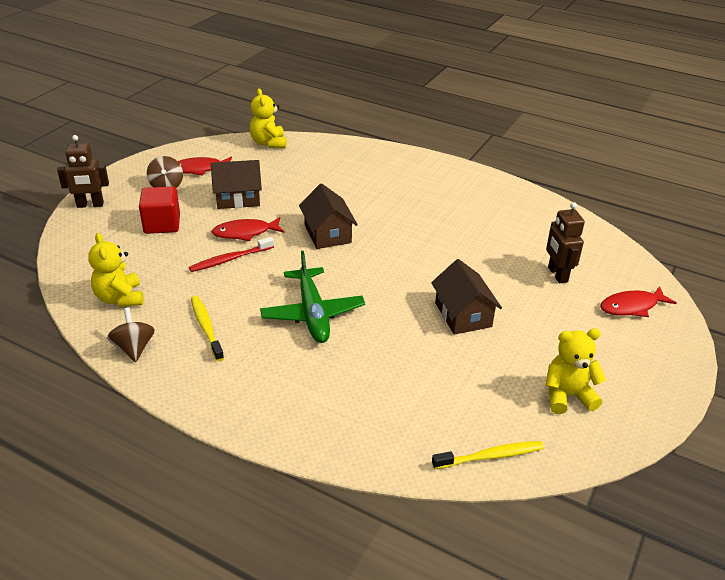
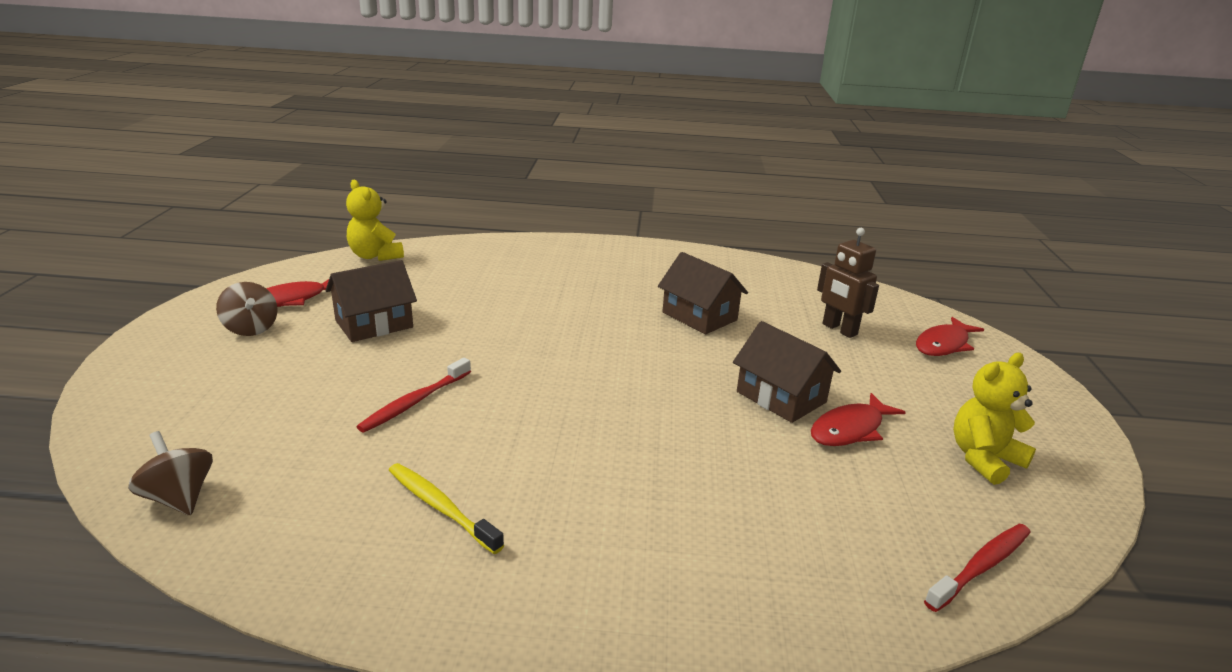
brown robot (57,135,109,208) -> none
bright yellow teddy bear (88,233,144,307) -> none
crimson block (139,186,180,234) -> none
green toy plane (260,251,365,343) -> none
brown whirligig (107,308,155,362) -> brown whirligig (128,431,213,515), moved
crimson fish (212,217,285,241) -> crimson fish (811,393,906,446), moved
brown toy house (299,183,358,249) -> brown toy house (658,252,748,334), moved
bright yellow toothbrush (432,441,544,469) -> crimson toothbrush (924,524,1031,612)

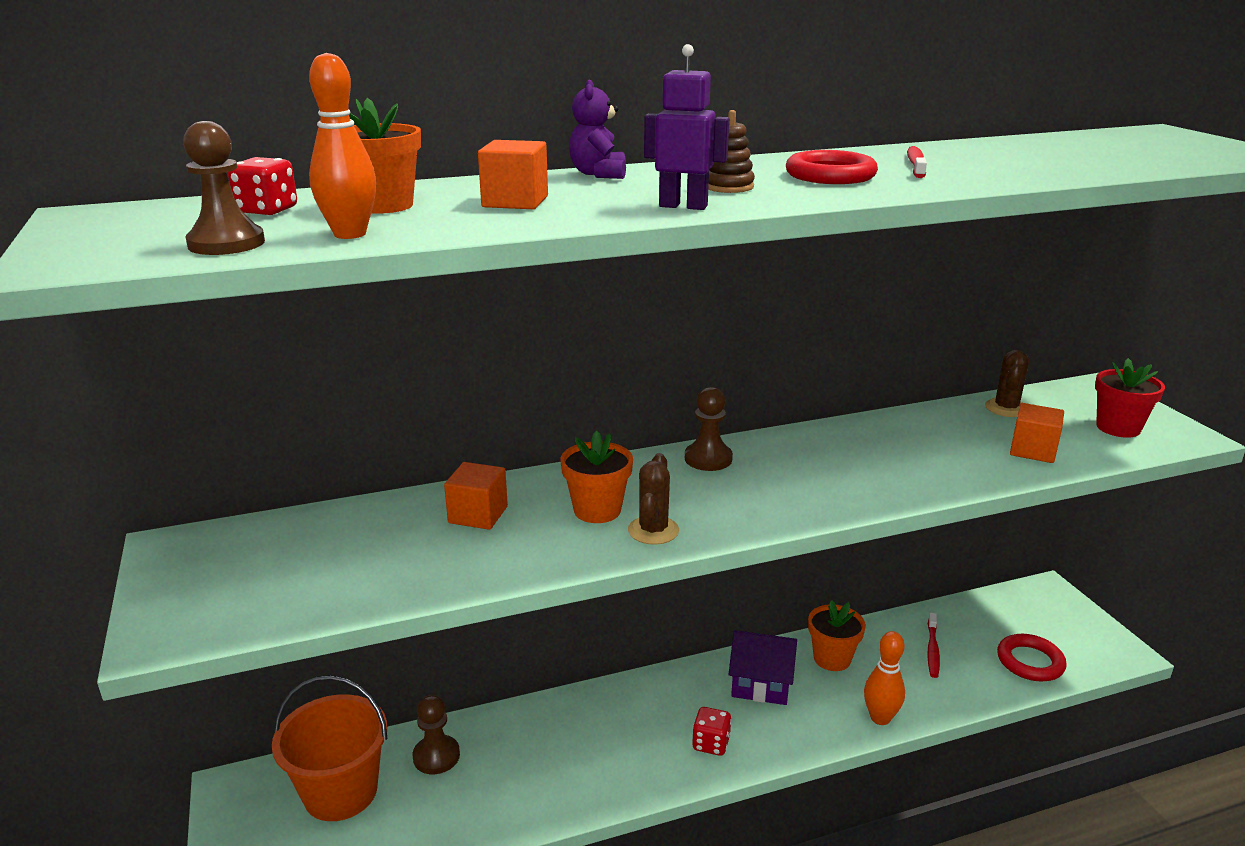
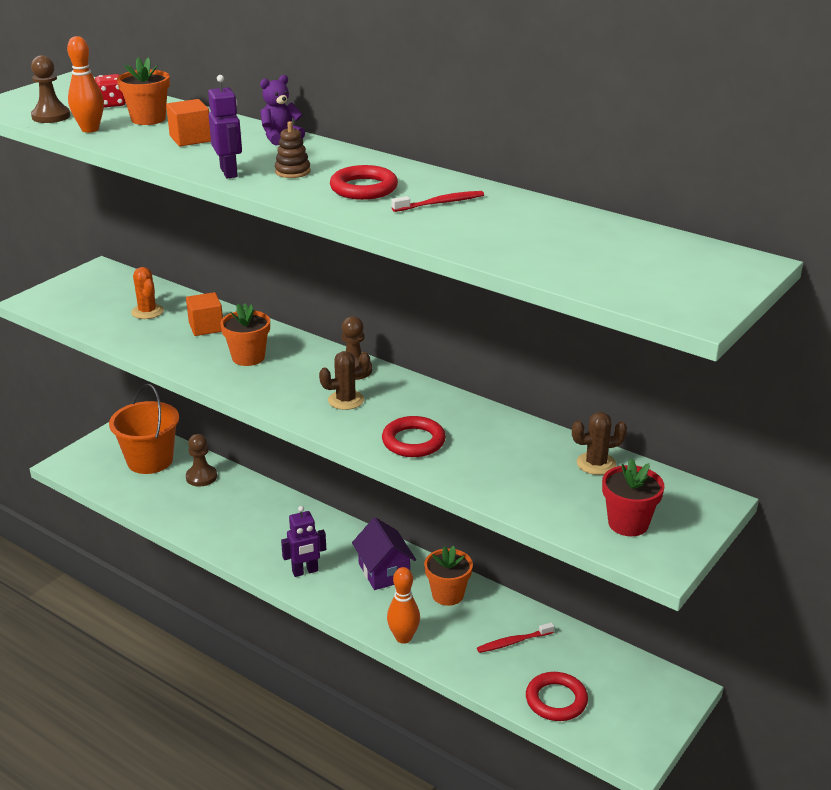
orange block (1010,403,1064,463) -> none
none -> orange cactus (131,267,164,319)
none -> crimson hoop (382,416,446,457)
brown cactus (628,453,679,545) -> brown cactus (319,351,370,410), moved
crimson dice (692,707,732,756) -> royal purple robot (281,506,326,577)

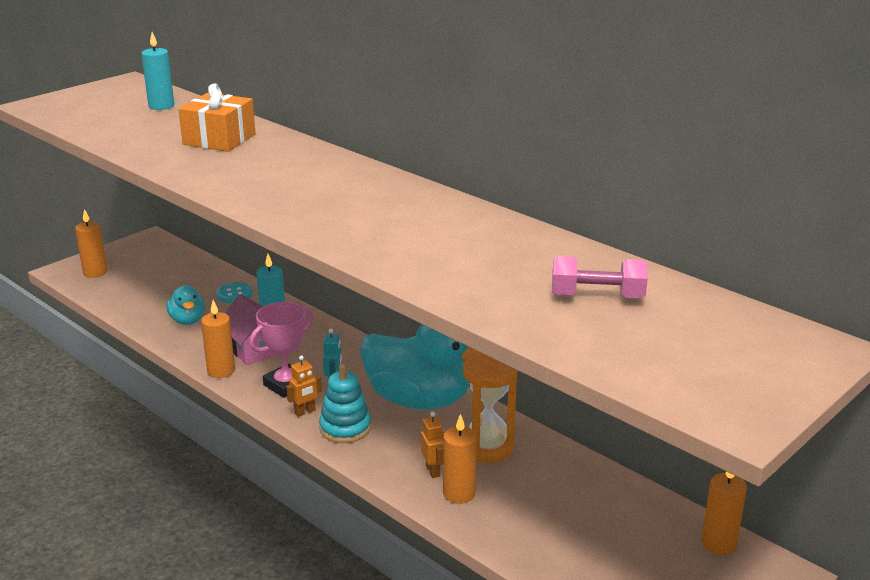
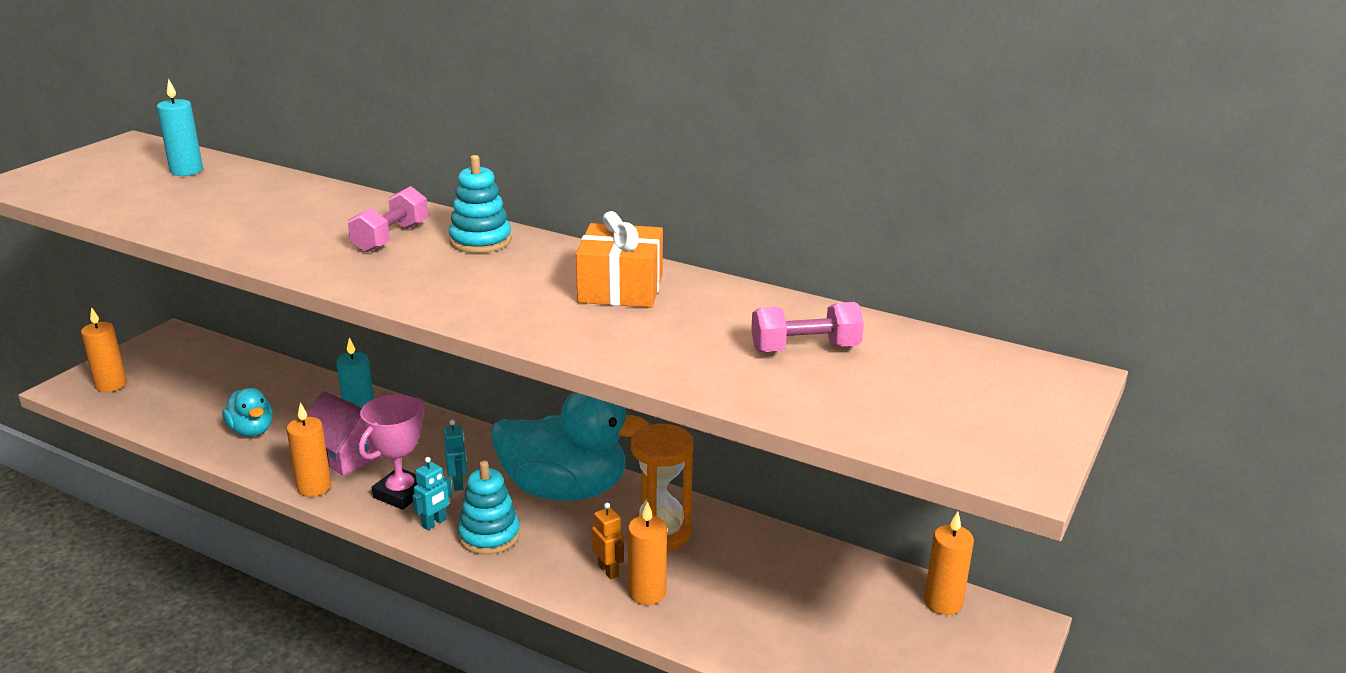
teal sewing button (216,282,253,303) -> none
none -> rosy free weight (348,186,428,253)
none -> teal stacking rings (449,155,512,253)
orange gift (178,83,256,152) -> orange gift (576,211,663,308), moved
orange robot (286,355,322,417) -> teal robot (412,457,453,530)

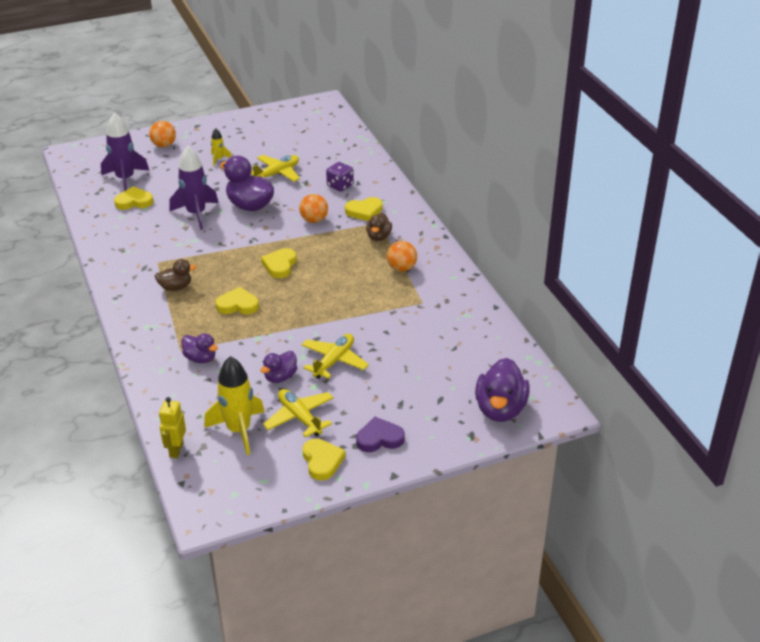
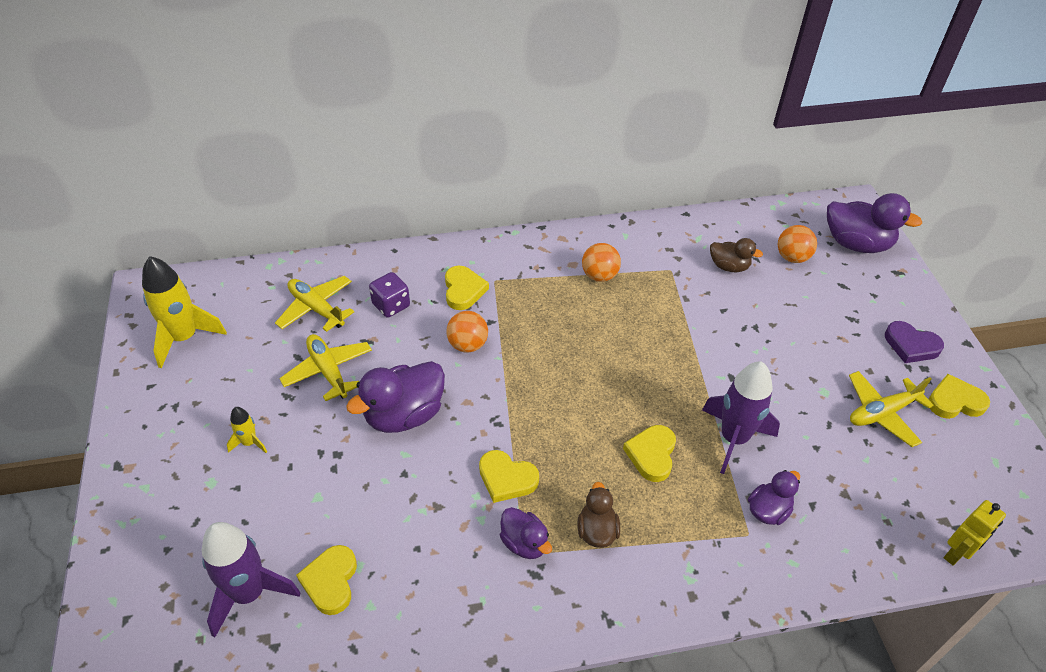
orange play ball (149,121,176,147) -> orange play ball (778,225,817,263), moved
royal purple toy rocket (169,146,219,230) -> royal purple toy rocket (702,361,780,474), moved
bright yellow toy rocket (204,356,265,455) -> bright yellow toy rocket (142,256,227,368), moved
bright yellow heart (261,248,297,278) -> bright yellow heart (479,450,539,503), moved
royal purple duck (261,351,297,383) -> royal purple duck (500,507,552,559), moved
bright yellow toy plane (302,334,369,379) -> bright yellow toy plane (275,276,354,332), moved
brown duck (366,213,392,241) -> brown duck (710,238,763,272), moved
bright yellow robot (159,397,186,458) -> bright yellow robot (944,500,1006,566), 60 degrees counterclockwise
royal purple heart (356,417,405,452) -> royal purple heart (885,321,944,363), 60 degrees counterclockwise

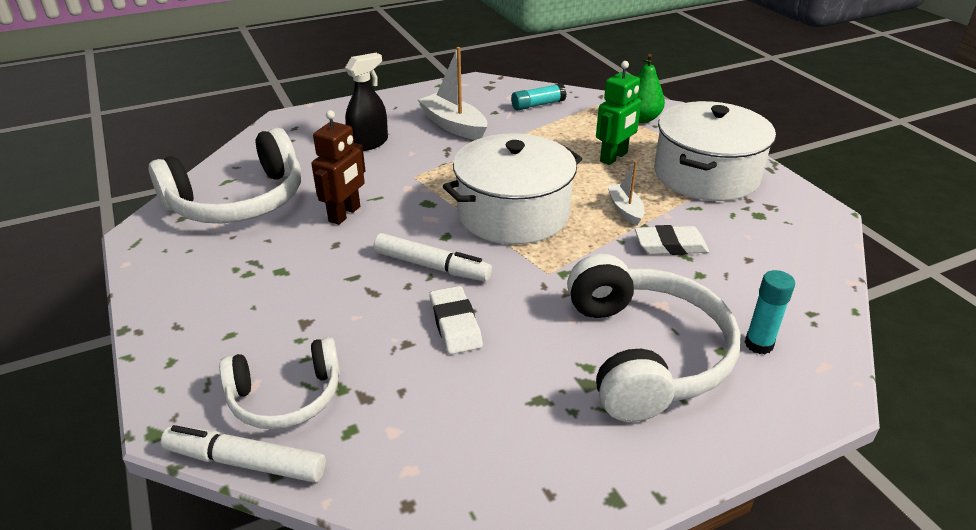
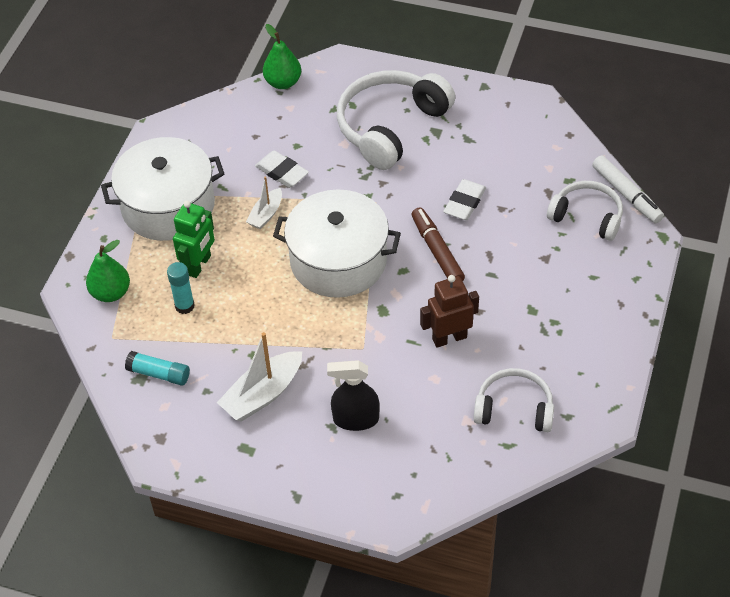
none -> green toy pear (263,24,301,89)
teal glue (745,270,795,354) -> teal glue (167,262,195,314), moved
white marker (374,233,492,282) -> brown marker (412,207,465,281)
white boat (418,47,487,140) -> white boat (217,332,302,421), 45 degrees clockwise
green robot (596,61,642,165) -> green robot (173,201,215,278), 120 degrees clockwise
white over-ear headphones (149,128,301,224) -> white over-ear headphones (473,368,554,432), x0.60

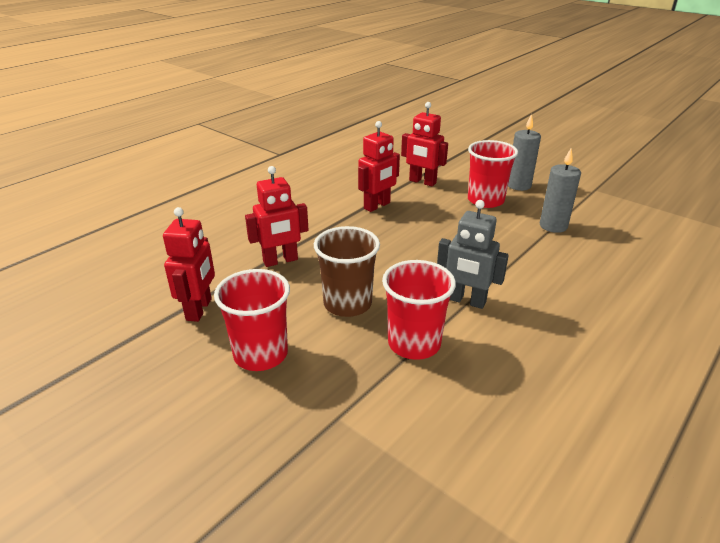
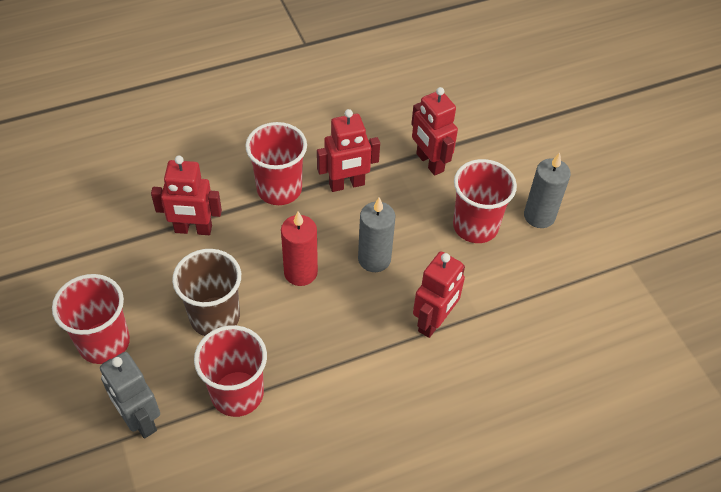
none -> crimson tumbler (245,122,307,205)
none -> crimson pillar candle (281,211,318,286)
crimson robot (163,207,215,322) -> crimson robot (413,251,465,338), moved
grey robot (437,200,509,309) -> grey robot (100,352,160,439), moved
grey pillar candle (540,149,581,233) -> grey pillar candle (358,197,396,272), moved

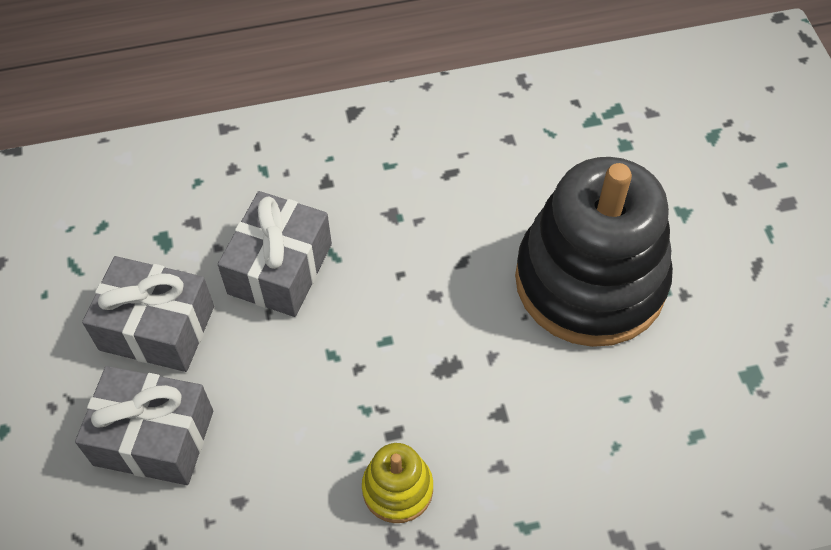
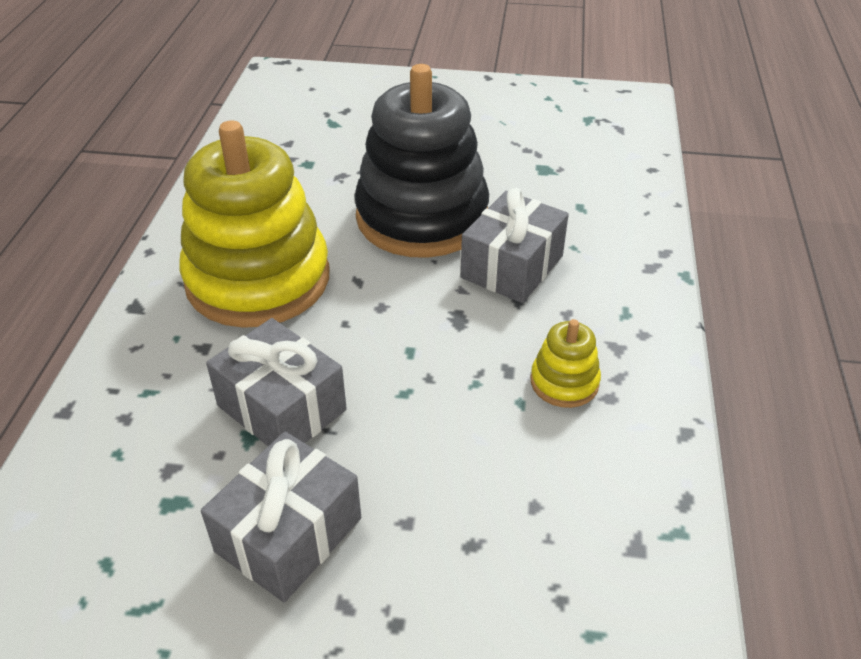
none -> bright yellow stacking rings (180,120,329,328)
grey gift (75,366,213,485) -> grey gift (461,188,569,303), moved

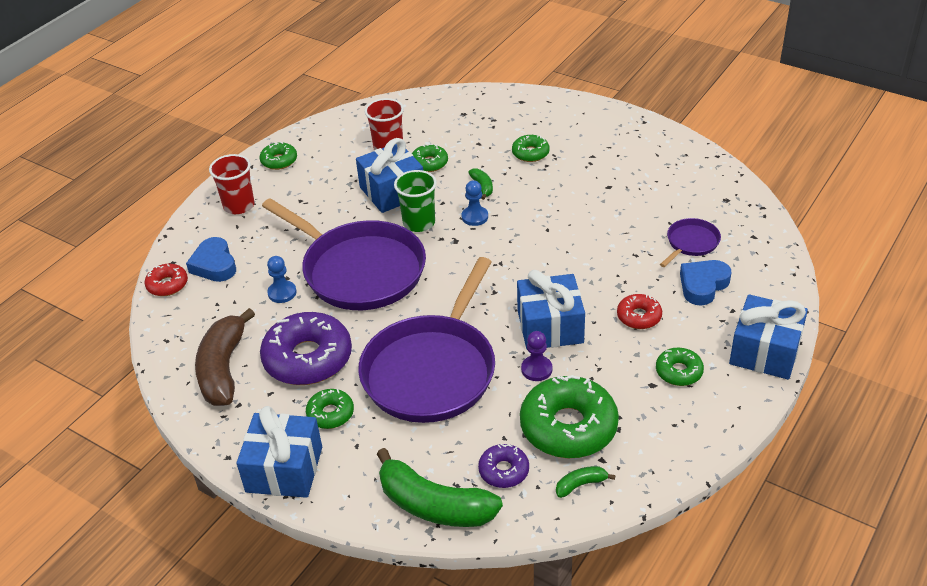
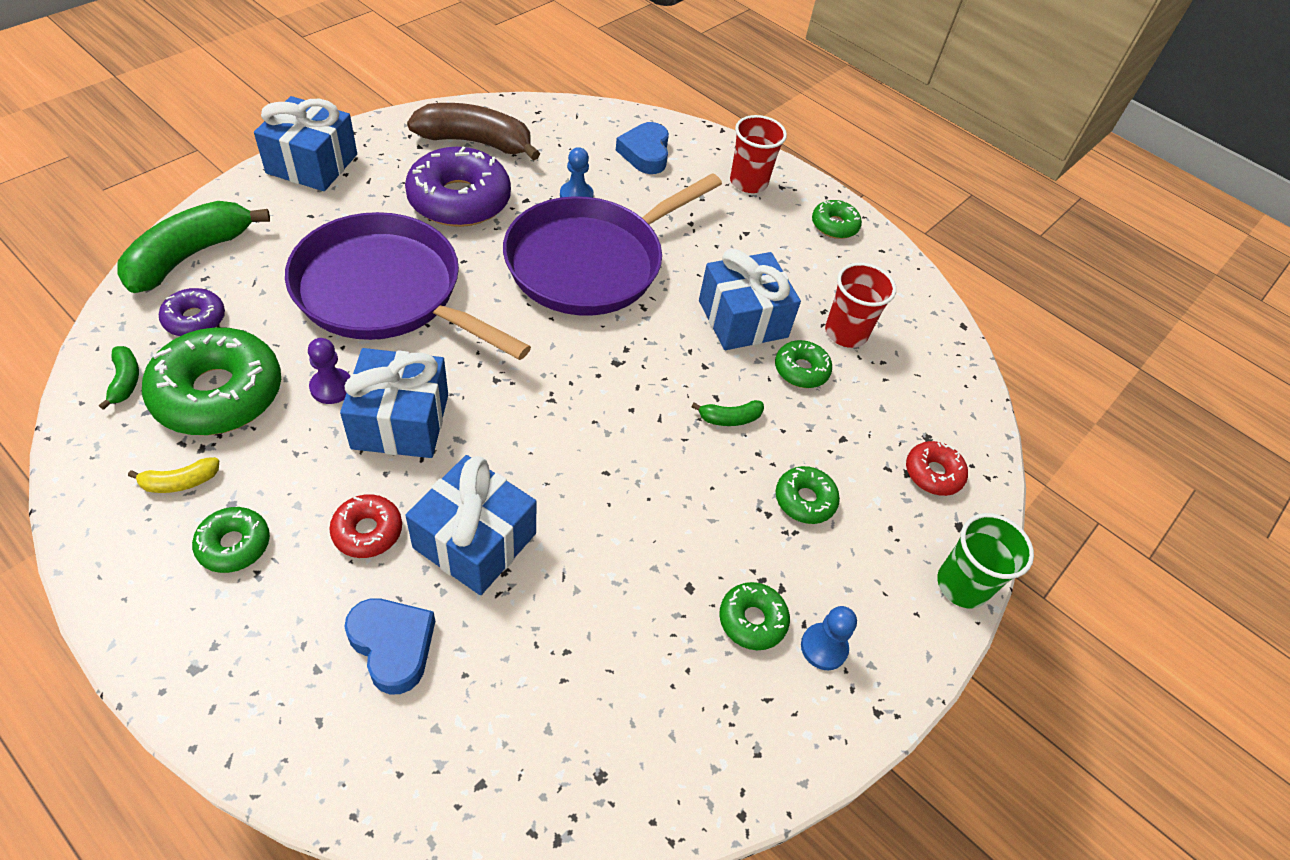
royal purple skillet (660,218,721,267) -> none
none -> bright yellow banana fruit (128,457,219,493)
crimson donut (145,264,188,296) -> crimson donut (906,441,968,496), moved
green donut (306,389,354,429) -> green donut (719,582,790,650), moved
green tumbler (394,170,437,232) -> green tumbler (937,513,1034,609), moved
cobalt chess pawn (462,180,488,226) -> cobalt chess pawn (801,606,857,670), moved
cobalt gift (729,294,808,379) -> cobalt gift (405,455,537,595), moved
cobalt heart (186,237,236,282) -> cobalt heart (616,122,669,174), 75 degrees counterclockwise

